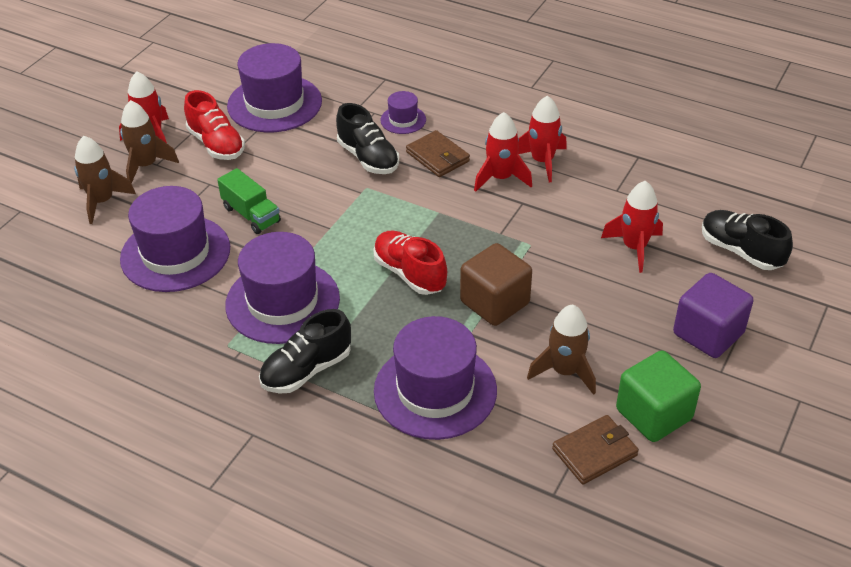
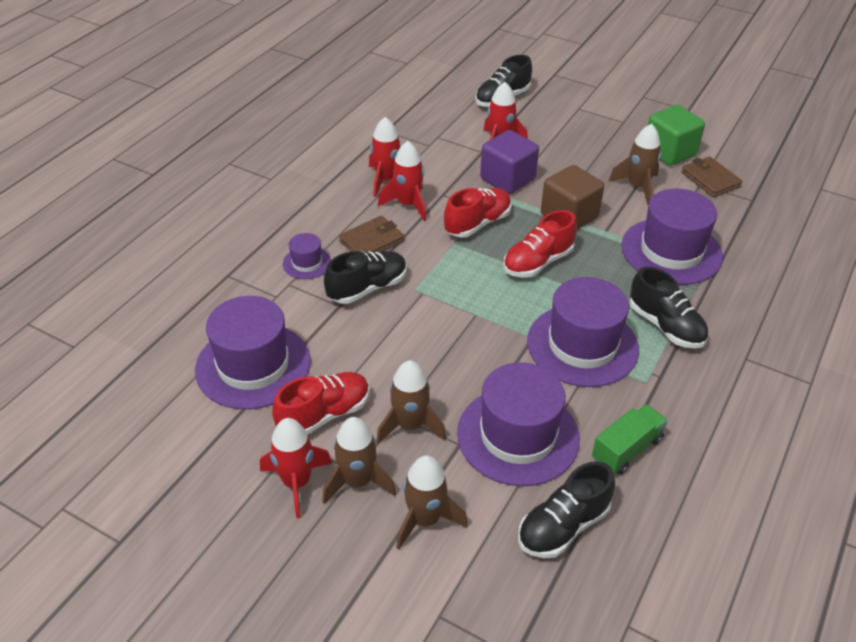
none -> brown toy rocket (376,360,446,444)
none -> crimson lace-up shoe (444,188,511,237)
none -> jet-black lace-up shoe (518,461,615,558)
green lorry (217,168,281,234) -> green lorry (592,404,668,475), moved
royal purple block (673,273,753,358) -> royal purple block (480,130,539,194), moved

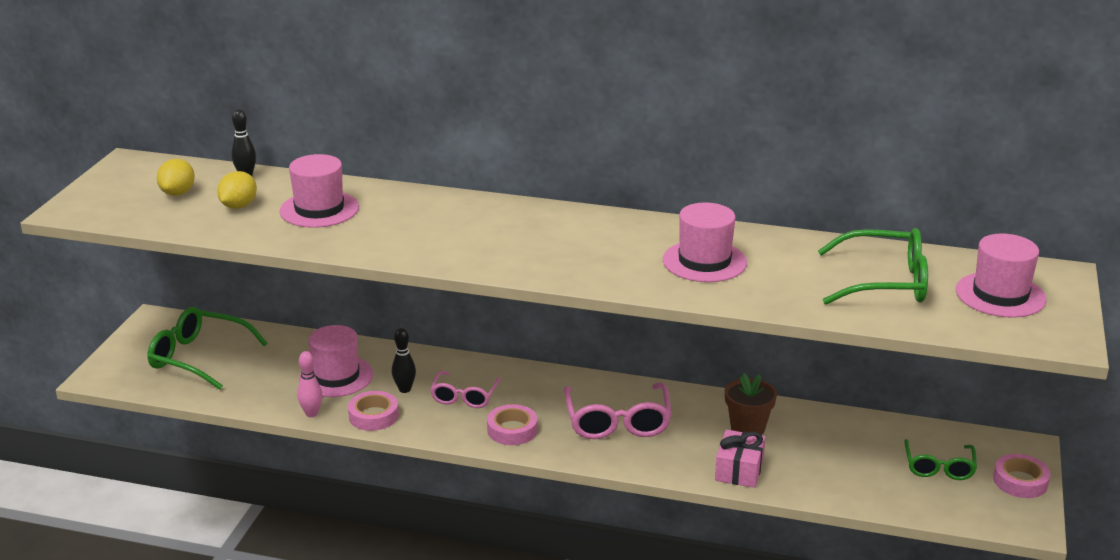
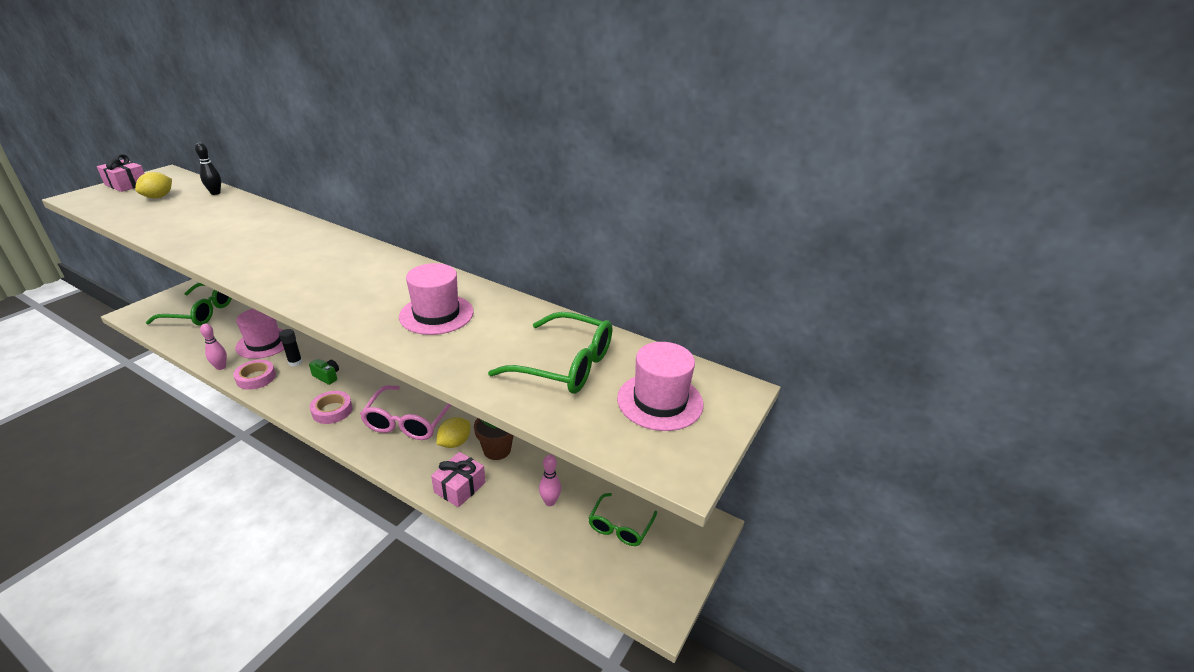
rosy tall hat (279,154,359,228) -> none
rosy sticky tape (993,454,1051,498) -> none
none -> rosy gift (97,154,145,192)
none -> rosy bowling pin (539,454,561,506)
bright yellow citrus fruit (217,171,257,209) -> bright yellow citrus fruit (436,417,470,448), moved
jet-black bowling pin (392,328,416,393) -> jet-black glue (279,329,302,366)
rosy glasses (430,371,501,408) -> green photo camera (309,359,339,385)
green glasses (147,307,268,390) -> green glasses (146,283,232,326), 150 degrees clockwise

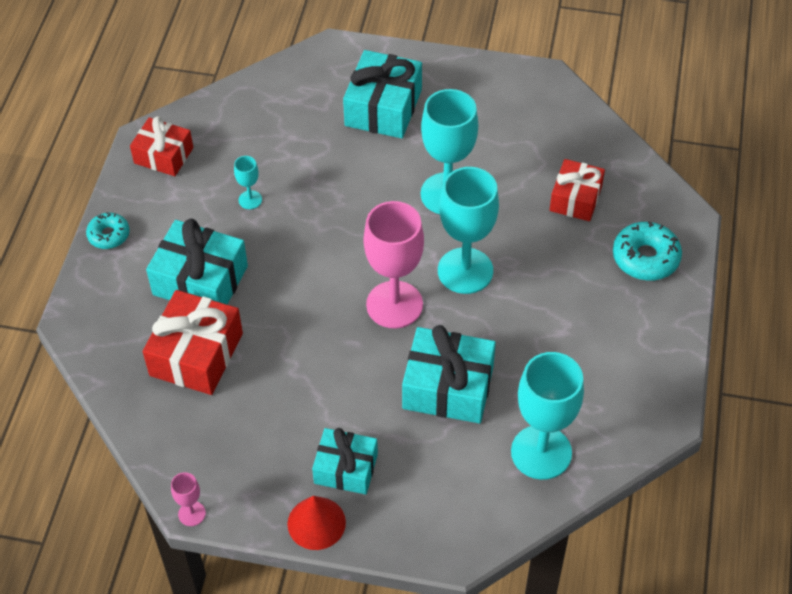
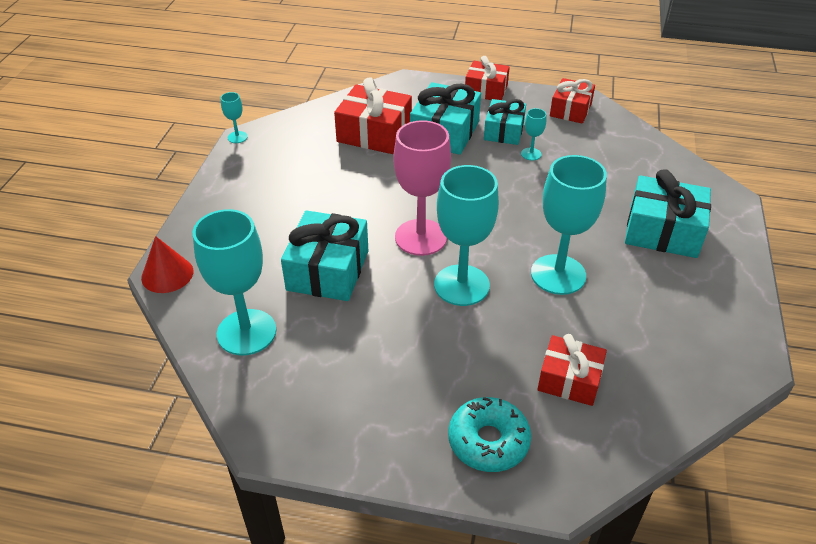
crimson solid cone (287,496,346,550) -> crimson solid cone (141,236,194,293), moved
teal gift (312,428,378,495) -> teal gift (484,99,526,145), moved
teal donut (86,213,130,249) -> crimson gift (465,56,510,100)
rosy chalice (171,472,206,526) -> teal chalice (221,92,248,143)

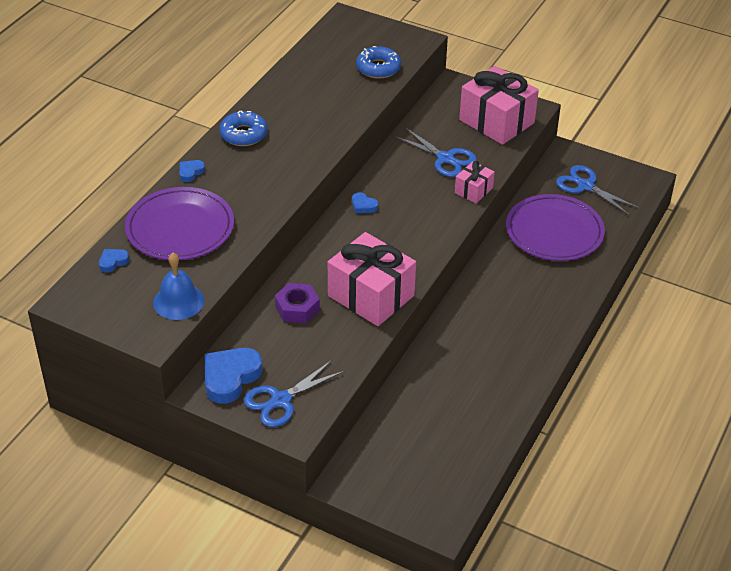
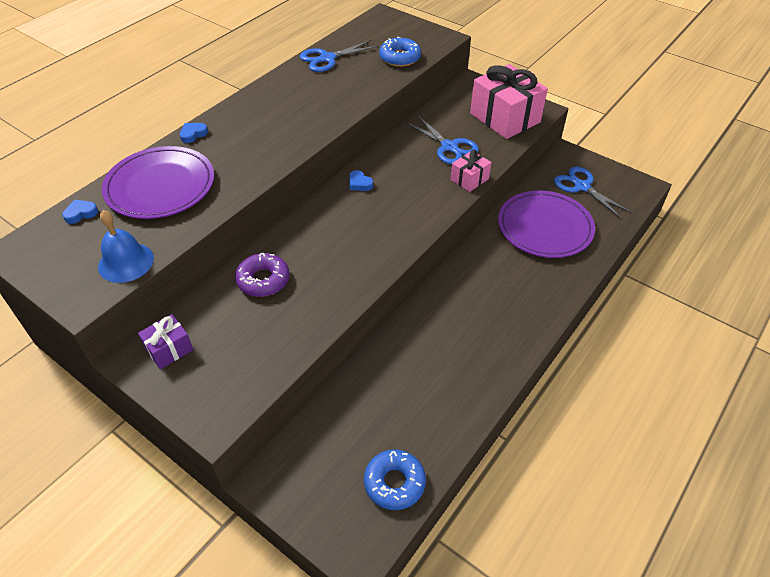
rosy gift (328,232,416,326) -> none
cobalt donut (220,111,268,146) -> cobalt donut (364,449,426,510), moved
cobalt pair of scissors (244,360,344,427) -> cobalt pair of scissors (300,40,379,72), moved
cobalt heart (205,348,262,404) -> royal purple gift (138,314,193,369)
royal purple nut (275,283,320,323) -> royal purple donut (235,253,290,297)

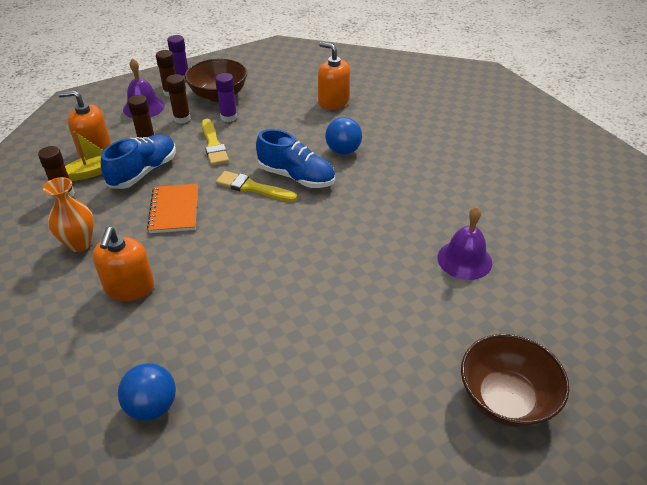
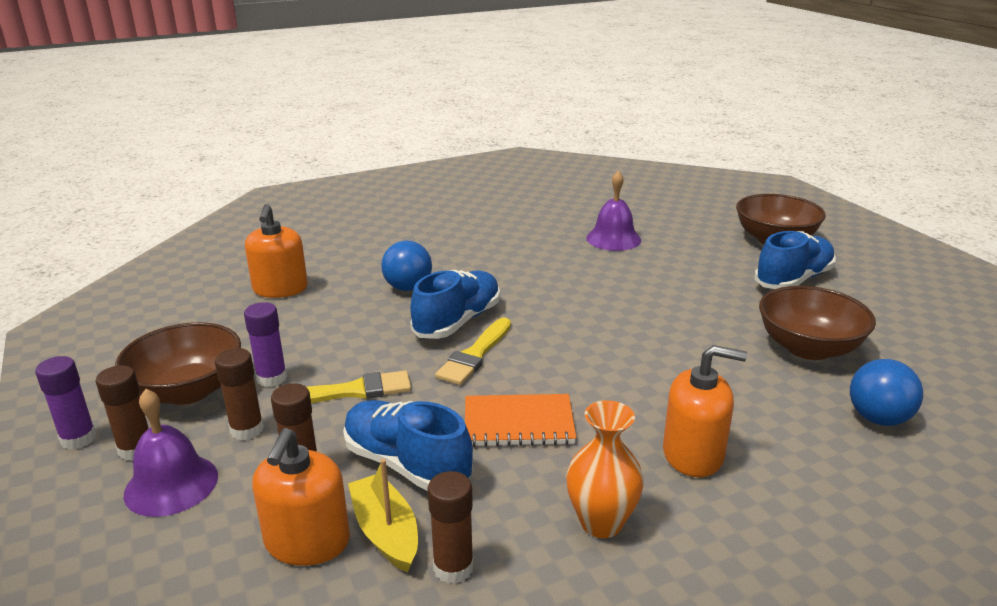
none -> cobalt lace-up shoe (754,231,836,289)
none -> brown serving bowl (759,286,876,360)
orange soap pump (318,42,350,110) -> orange soap pump (245,204,308,298), 45 degrees counterclockwise

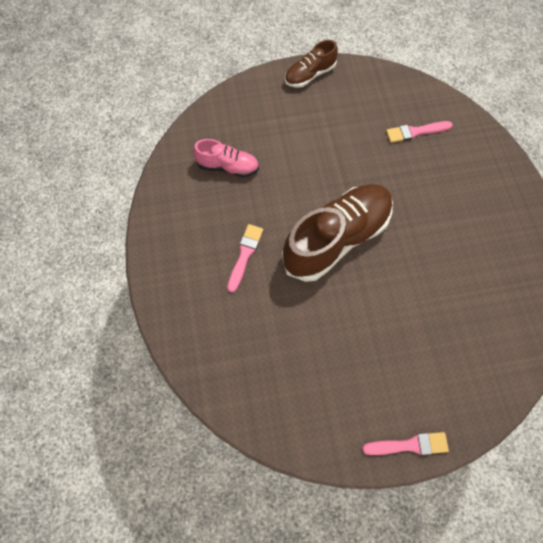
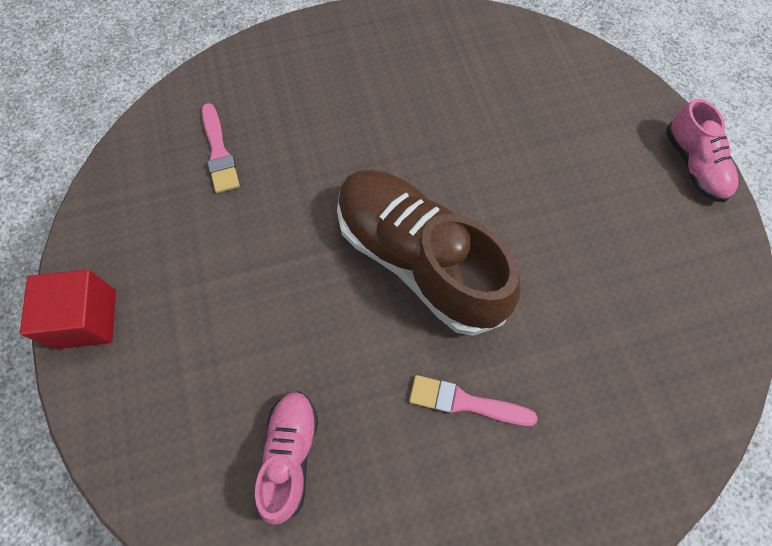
brown lace-up shoe (285,40,338,87) -> crimson block (20,269,116,349)
rosy brush (362,432,449,455) -> rosy lace-up shoe (666,99,738,202)

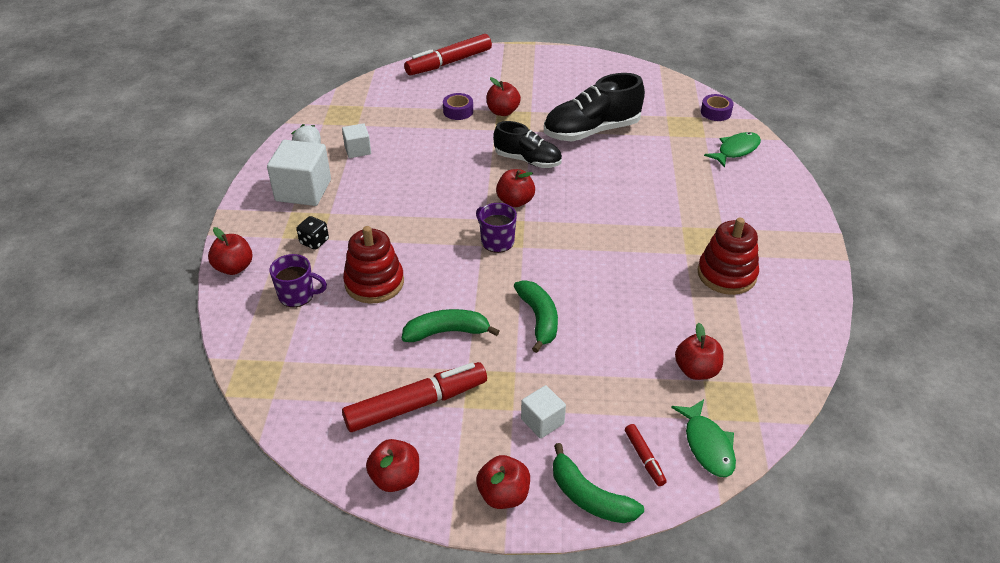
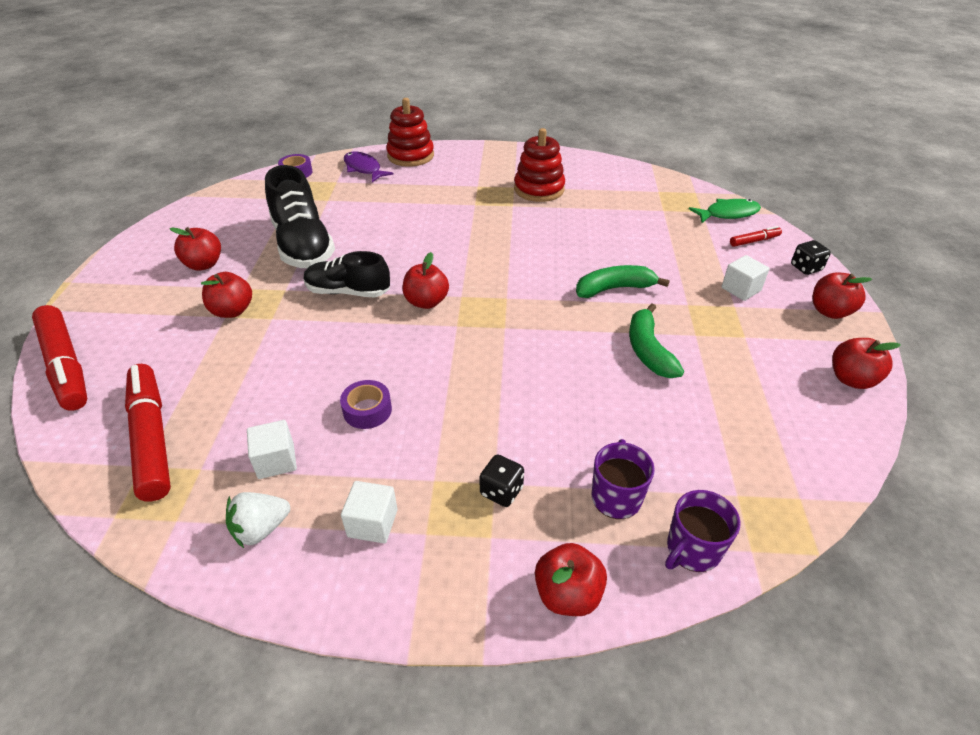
crimson marker (342,362,487,432) -> crimson marker (125,364,171,501), moved
crimson stacking rings (343,226,404,304) -> crimson stacking rings (386,98,434,167), moved
royal purple sticky tape (443,93,473,120) -> royal purple sticky tape (340,380,392,429), moved
royal purple coffee mug (476,203,517,253) -> royal purple coffee mug (665,490,740,572), moved
crimson apple (675,323,724,380) -> crimson apple (170,227,221,271), moved
green banana fruit (553,443,644,523) -> jet-black dice (791,240,831,275)
green fish (704,132,761,168) -> royal purple fish (344,152,394,182)
jet-black lace-up shoe (493,121,562,168) -> jet-black lace-up shoe (304,251,390,298), 105 degrees counterclockwise
white block (267,140,331,206) -> white block (341,481,398,543), x0.54

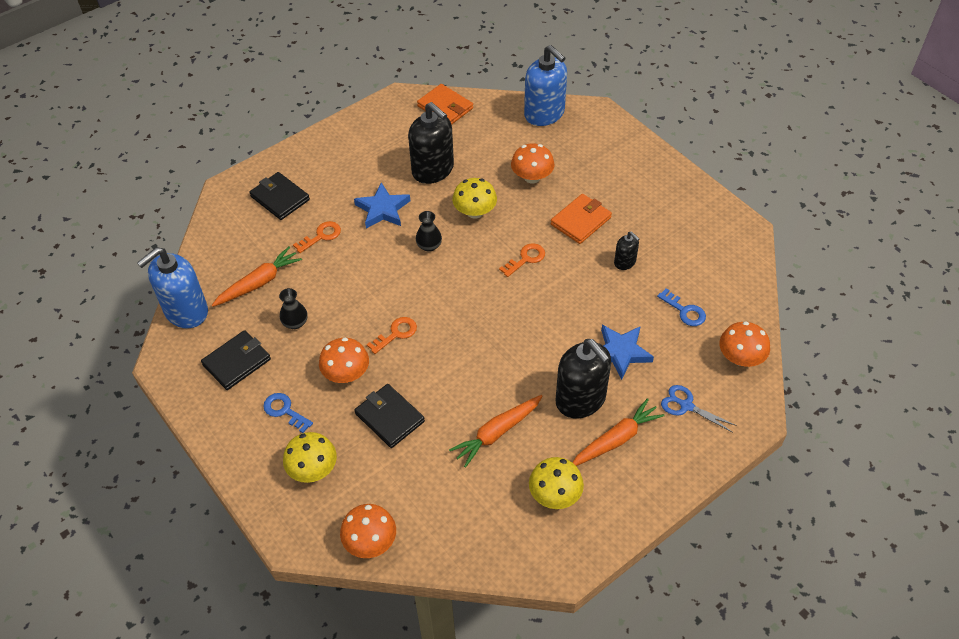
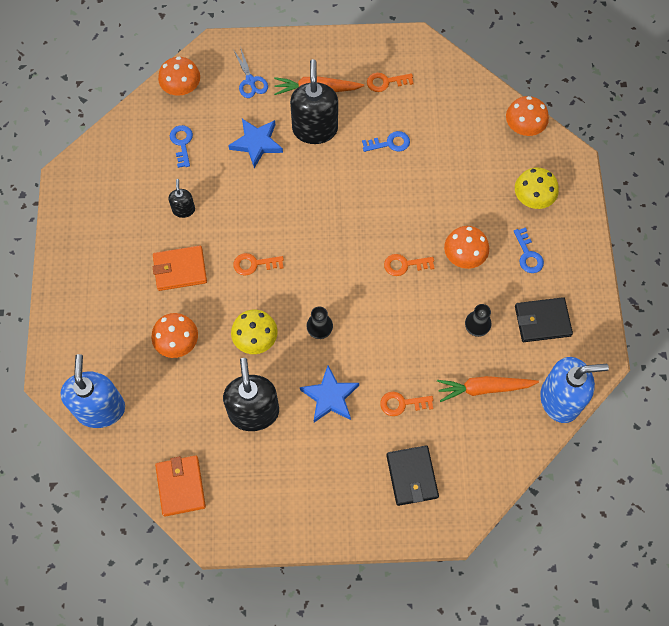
jet-black billfold (354,384,425,448) -> none
orange root vegetable (449,395,543,468) -> cobalt latchkey (362,131,410,152)
bright yellow toadstool (529,457,584,509) -> orange latchkey (367,73,414,92)

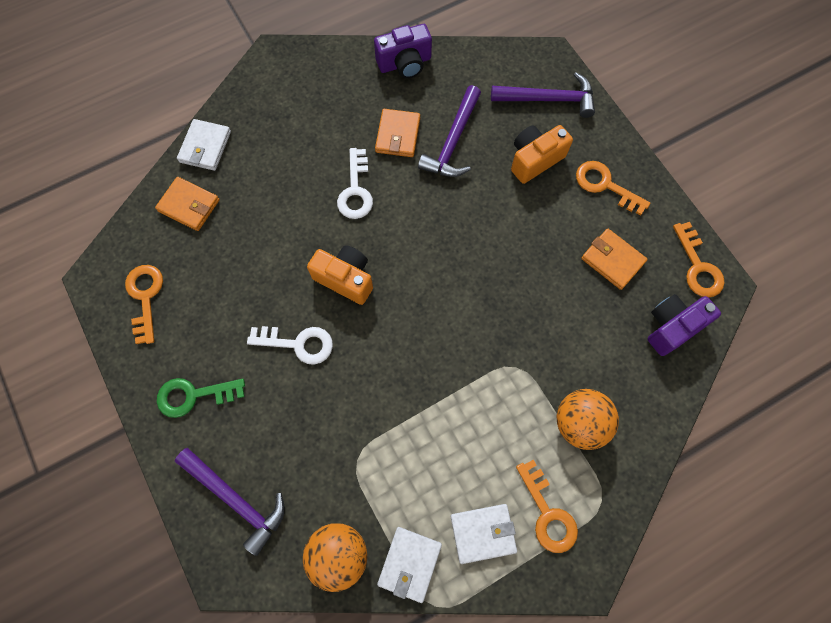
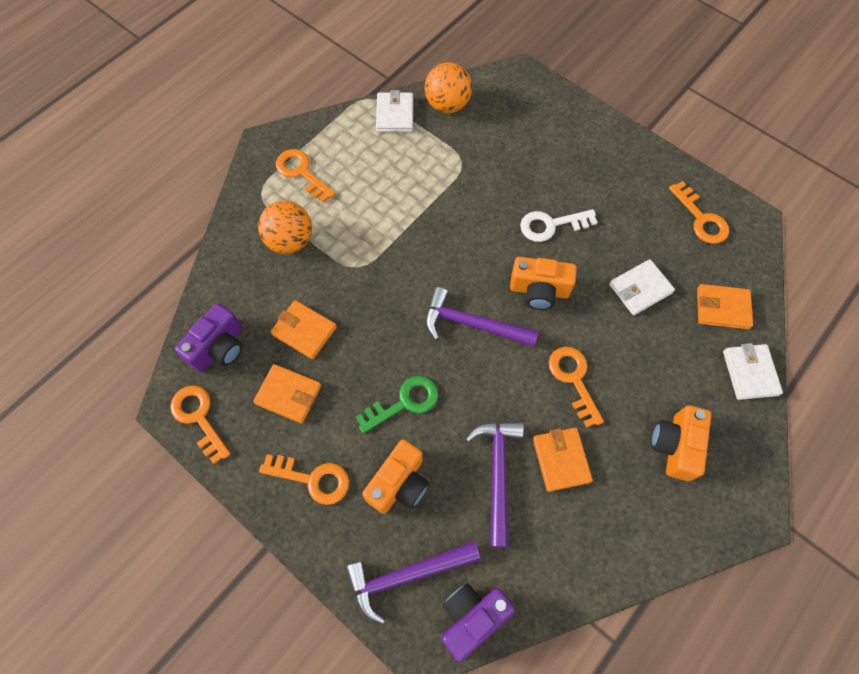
none -> orange billfold (270,300,337,359)
none -> orange photo camera (651,405,711,481)
green latchkey (157,378,245,418) -> green latchkey (356,376,438,434), moved
royal purple hammer (174,448,285,556) -> royal purple hammer (425,287,539,347), moved
royal purple photo camera (374,24,432,78) -> royal purple photo camera (441,583,515,662), moved
white billfold (451,504,517,564) -> white billfold (609,259,675,315), moved
white latchkey (337,148,373,219) -> orange latchkey (548,347,604,428)

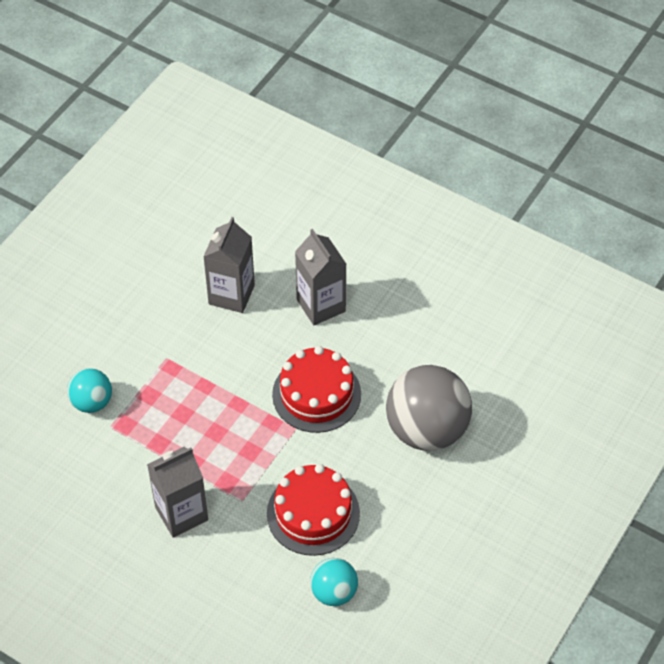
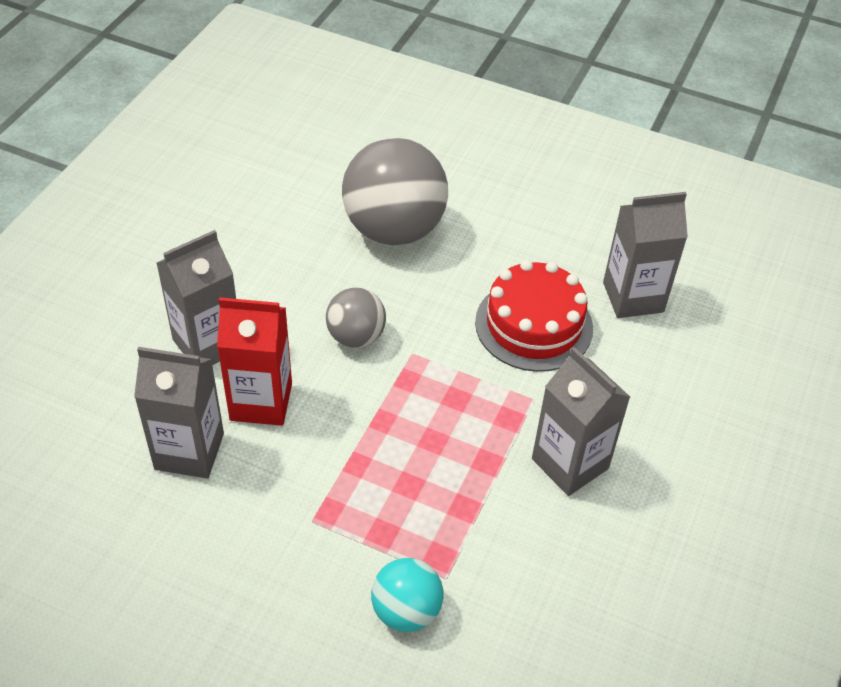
none -> crimson carton (217,297,292,426)
crimson layer cake (272,346,361,433) -> grey play ball (326,288,386,348)
teal play ball (310,558,358,606) -> grey carton (603,192,688,318)

